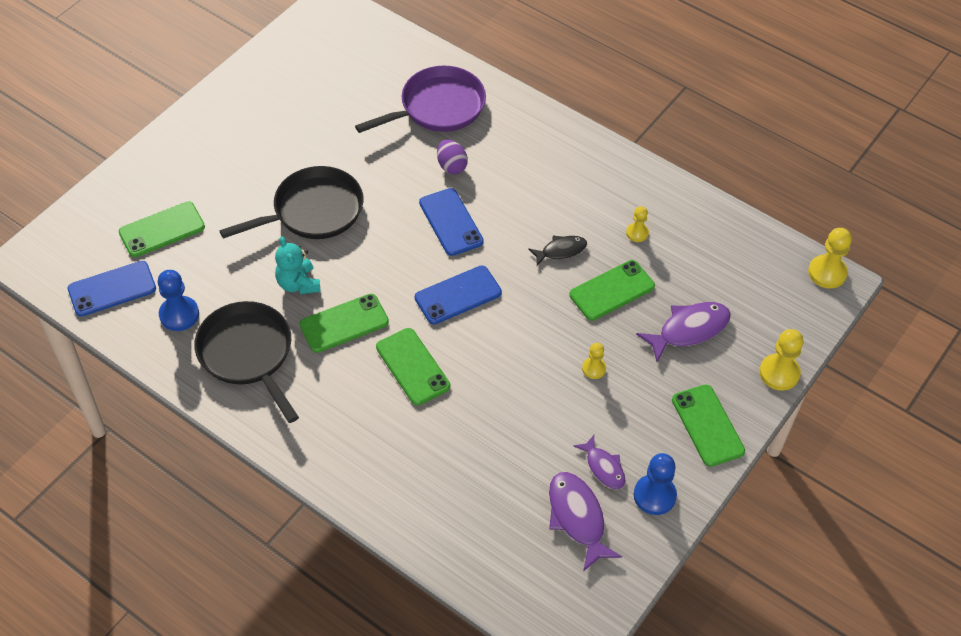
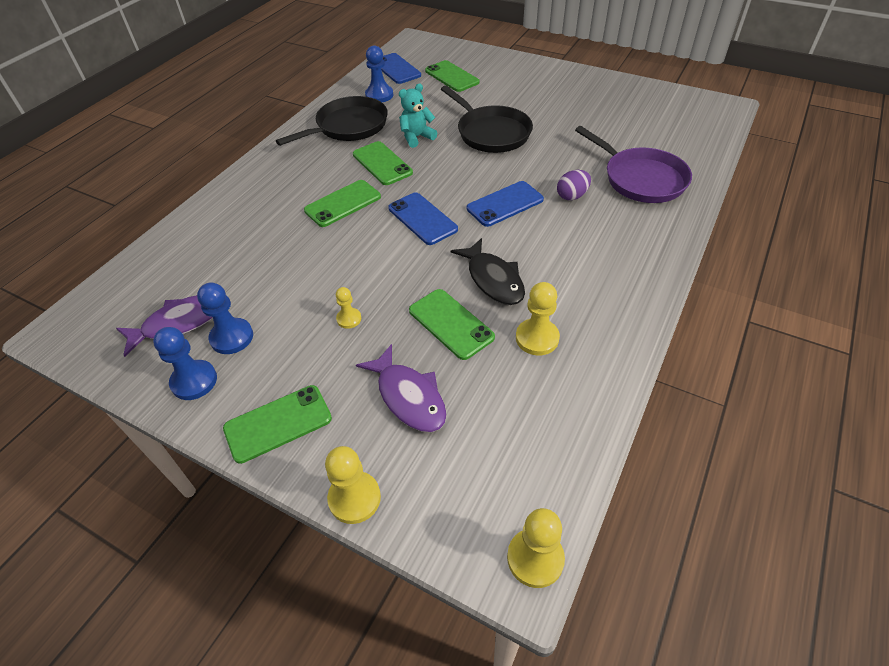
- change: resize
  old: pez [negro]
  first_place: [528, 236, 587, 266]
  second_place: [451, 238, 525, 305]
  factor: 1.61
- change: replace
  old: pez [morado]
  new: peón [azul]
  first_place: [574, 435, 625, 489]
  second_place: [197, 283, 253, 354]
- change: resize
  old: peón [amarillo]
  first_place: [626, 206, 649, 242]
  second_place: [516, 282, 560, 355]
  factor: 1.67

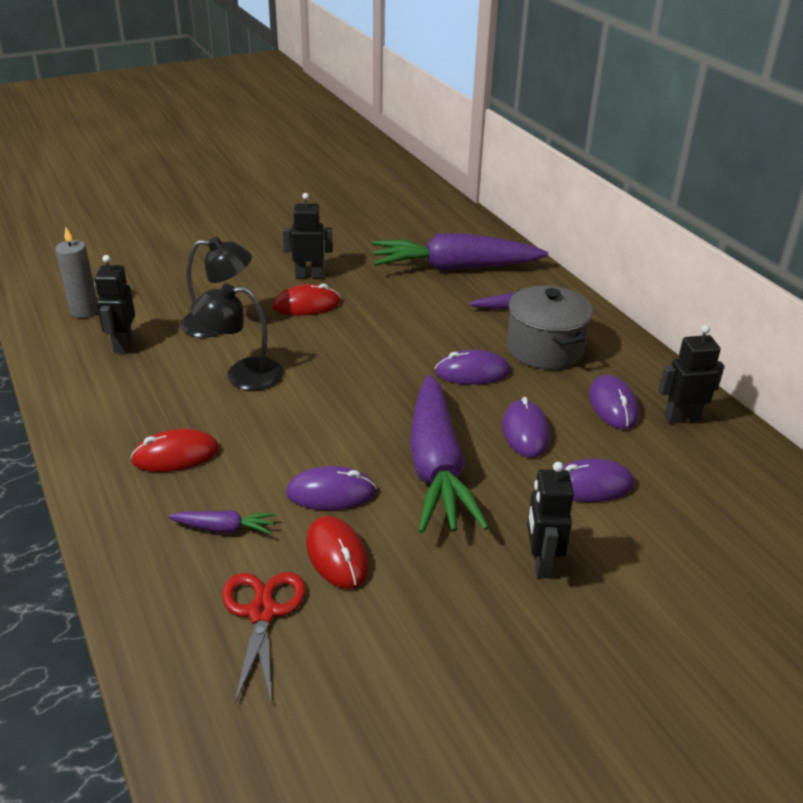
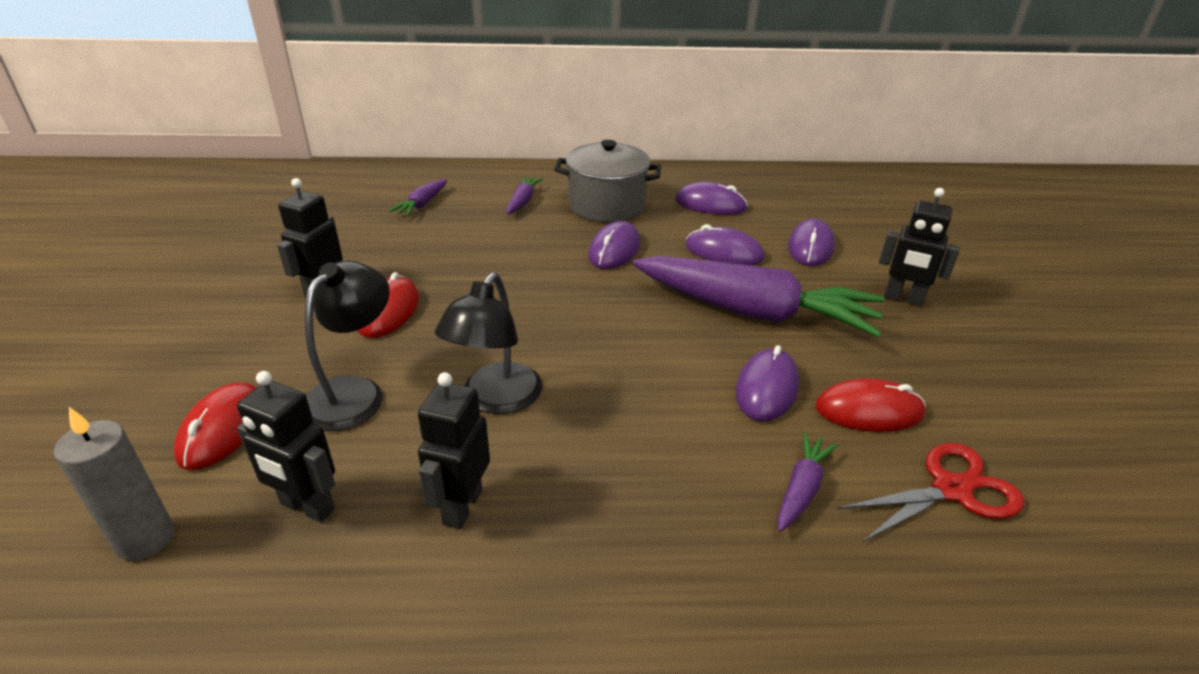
- change: move
  old: ratón [rojo]
  first_place: [130, 429, 219, 472]
  second_place: [174, 382, 257, 470]
- change: rotate
  old: tijeras [rojo]
  first_place: [222, 572, 305, 705]
  second_place: [837, 443, 1025, 542]
  degrees: 135
- change: resize
  old: zanahoria [morado]
  first_place: [373, 234, 548, 271]
  second_place: [389, 179, 447, 216]
  factor: 0.42
- change: move
  old: robot [negro]
  first_place: [658, 325, 725, 424]
  second_place: [418, 372, 490, 529]

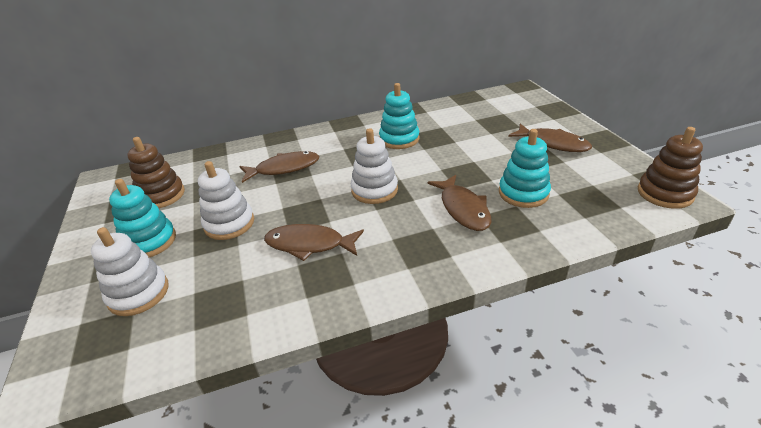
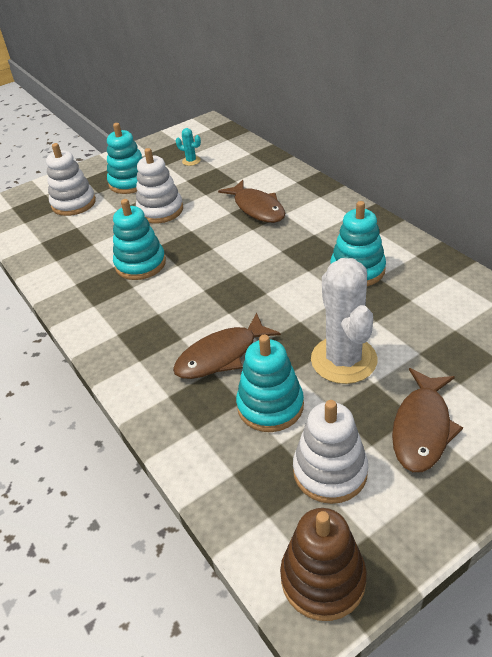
- change: replace
  old: juguete apilable [marrón]
  new: cactus [turquesa]
  first_place: [127, 137, 185, 208]
  second_place: [176, 128, 201, 166]
- change: replace
  old: pez [marrón]
  new: juguete apilable [turquesa]
  first_place: [264, 224, 364, 261]
  second_place: [113, 199, 166, 280]
- change: move
  old: juguete apilable [blanco]
  first_place: [351, 128, 398, 204]
  second_place: [293, 400, 368, 504]
- change: insert
  new: cactus [blanco]
  second_place: [311, 258, 377, 384]

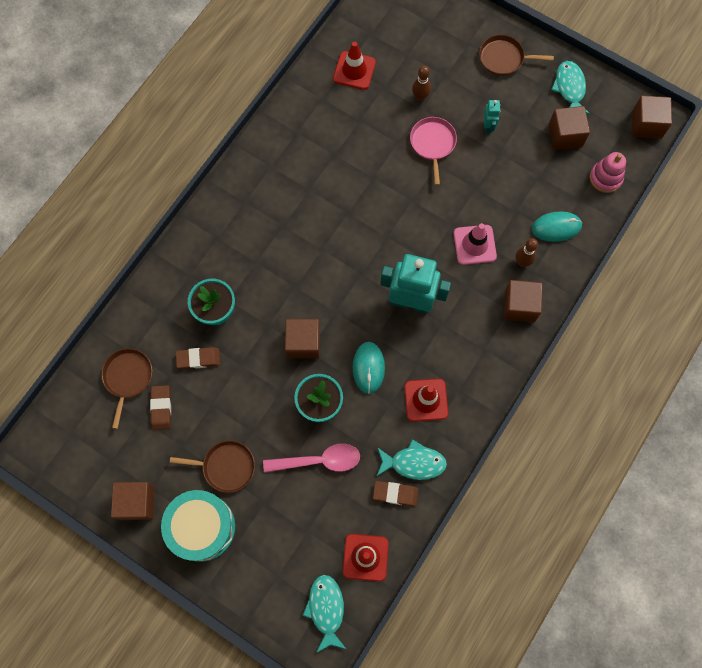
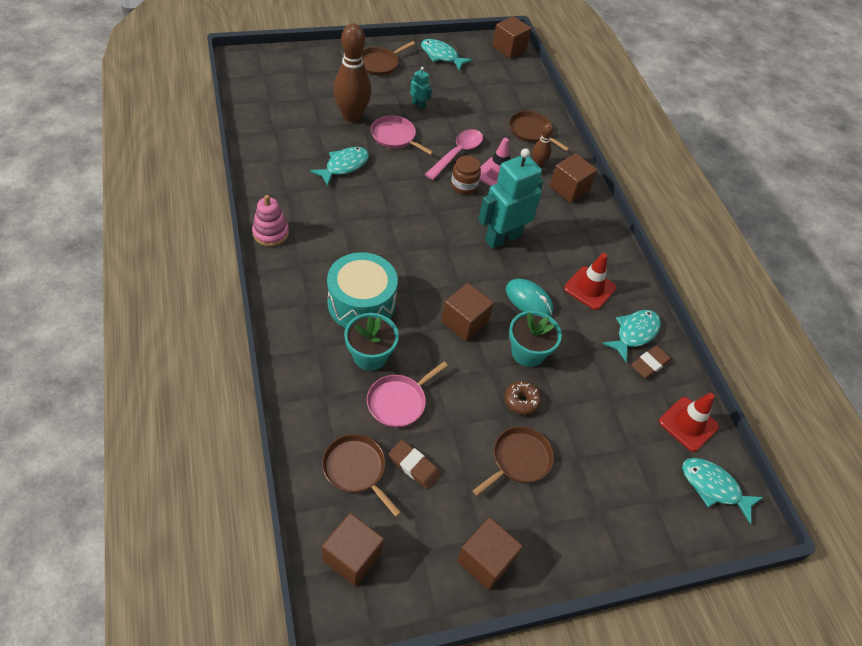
- change: move
  old: tambor [turquesa]
  first_place: [161, 490, 235, 562]
  second_place: [327, 252, 398, 328]
- change: replace
  old: goma de borrar [marrón]
  new: sartén [rosa]
  first_place: [176, 347, 220, 369]
  second_place: [367, 362, 448, 428]
- change: move
  old: cuchara [rosa]
  first_place: [263, 444, 360, 473]
  second_place: [425, 129, 483, 180]
- change: delete
  old: cono de tráfico [rojo]
  first_place: [333, 42, 376, 90]
- change: resize
  old: bolo [marrón]
  first_place: [412, 66, 431, 101]
  second_place: [333, 23, 371, 122]
  factor: 2.04
- change: replace
  old: ratón [turquesa]
  new: sartén [marrón]
  first_place: [532, 211, 582, 242]
  second_place: [509, 111, 570, 151]
- change: move
  old: cubo [marrón]
  first_place: [549, 106, 590, 150]
  second_place: [322, 513, 384, 586]
- change: move
  old: juguete apilable [rosa]
  first_place: [590, 152, 626, 193]
  second_place: [252, 195, 289, 247]
- change: insert
  new: pez [turquesa]
  second_place: [310, 147, 369, 186]
- change: insert
  new: tarro [marrón]
  second_place: [451, 155, 481, 194]
- change: insert
  new: rosquilla [marrón]
  second_place: [504, 381, 541, 415]

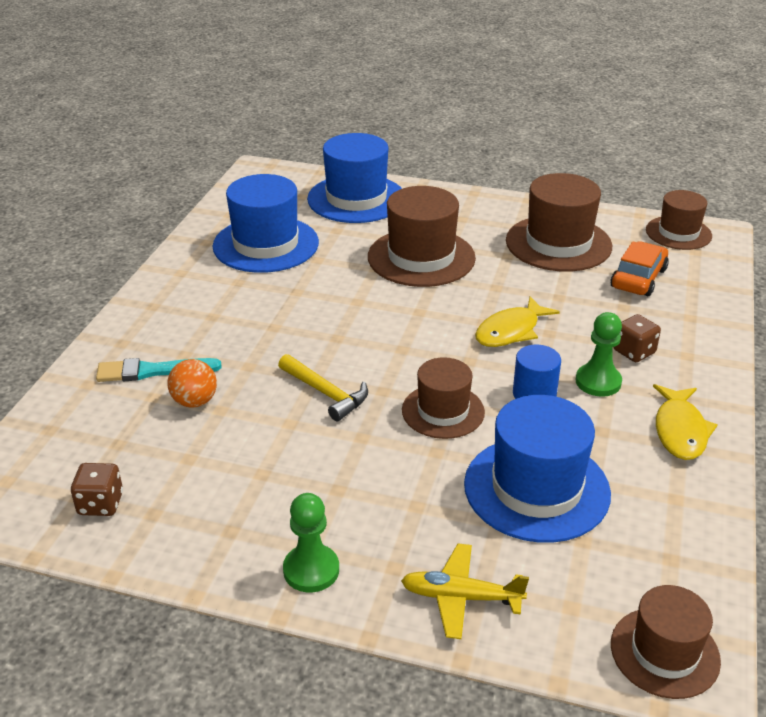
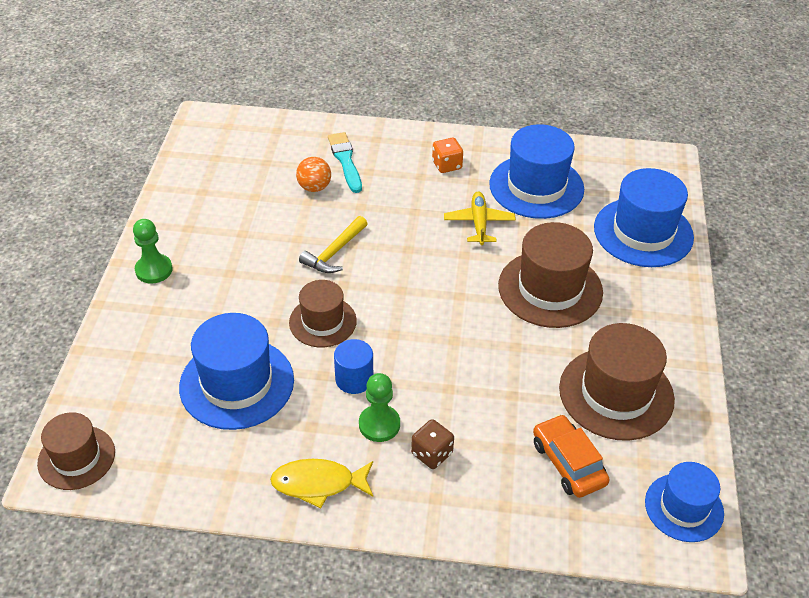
- change: delete
  old: dado [marrón]
  first_place: [71, 463, 123, 516]
- change: move
  old: avión [amarillo]
  first_place: [401, 544, 529, 639]
  second_place: [444, 192, 516, 245]
- change: delete
  old: pez [amarillo]
  first_place: [475, 296, 560, 347]
- change: rotate
  old: coche [naranja]
  first_place: [610, 241, 669, 296]
  second_place: [533, 414, 610, 498]
  degrees: -135
- change: recolor
  old: sombrero [marrón]
  new: sombrero [azul]
  first_place: [646, 190, 712, 250]
  second_place: [645, 462, 724, 542]
- change: insert
  new: dado [naranja]
  second_place: [432, 138, 463, 173]

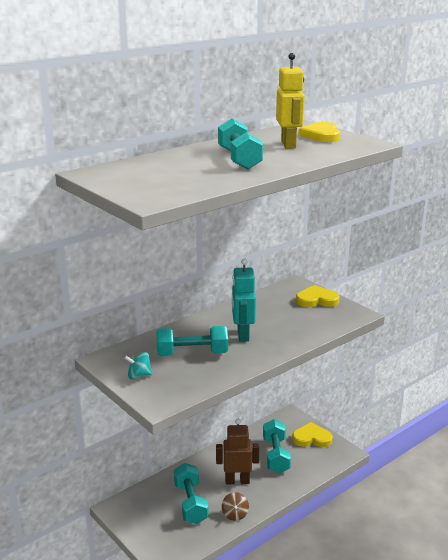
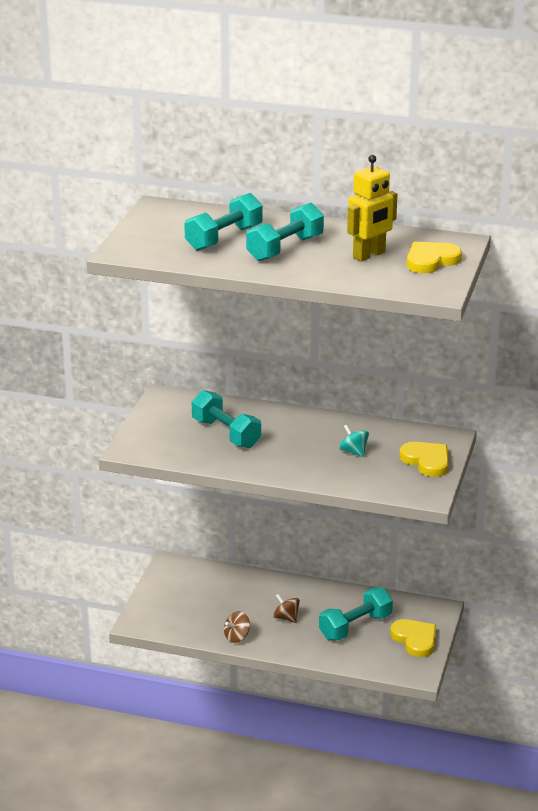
- change: move
  old: peonza [turquesa]
  first_place: [124, 352, 152, 379]
  second_place: [339, 425, 369, 457]
- change: move
  old: mancuerna [turquesa]
  first_place: [174, 463, 209, 524]
  second_place: [184, 193, 263, 251]
- change: replace
  old: robot [marrón]
  new: peonza [marrón]
  first_place: [216, 419, 259, 484]
  second_place: [273, 593, 300, 623]
- change: delete
  old: robot [turquesa]
  first_place: [232, 258, 256, 342]

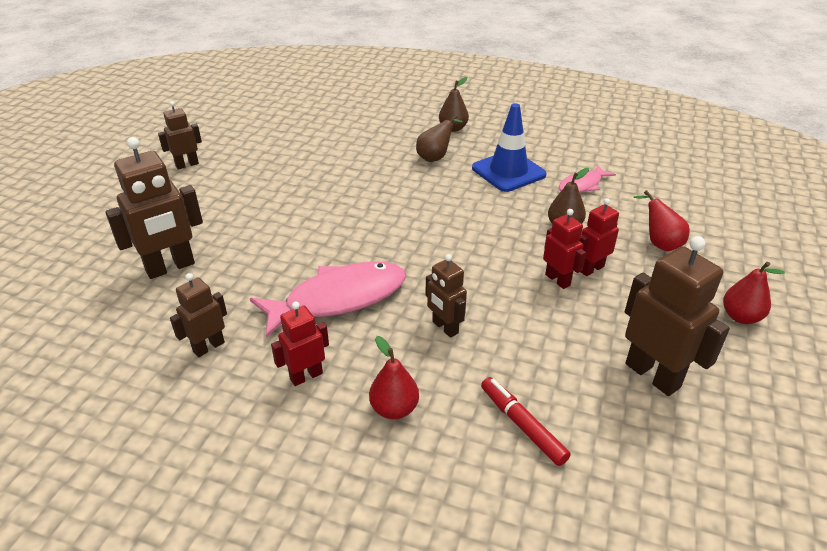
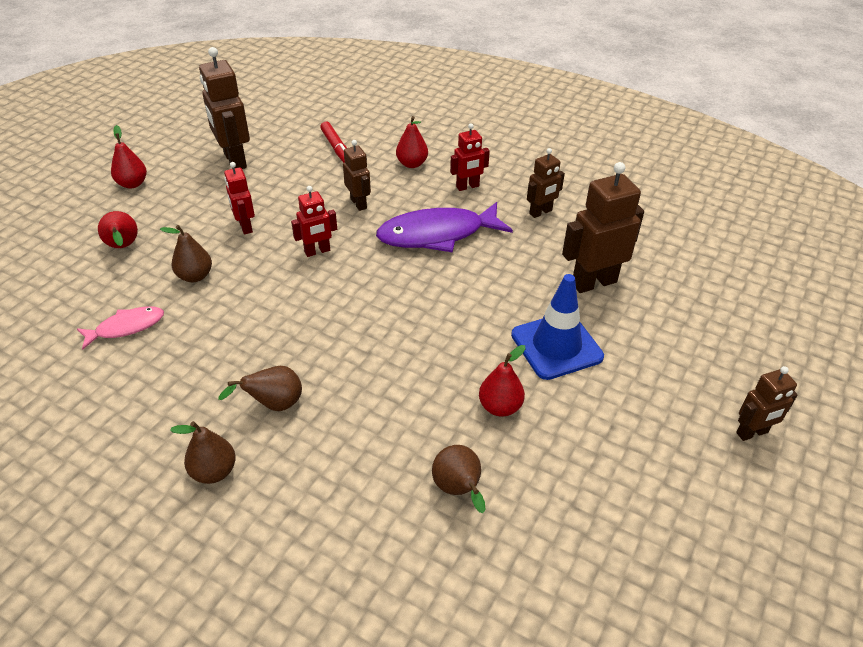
- change: move
  old: robot [marrón]
  first_place: [158, 101, 202, 169]
  second_place: [736, 366, 798, 441]
- change: recolor
  old: pez [rosa]
  new: pez [morado]
  first_place: [250, 262, 406, 338]
  second_place: [376, 202, 513, 252]
- change: move
  old: cono de tráfico [azul]
  first_place: [472, 104, 547, 192]
  second_place: [511, 274, 604, 380]
- change: move
  old: robot [rojo]
  first_place: [579, 198, 619, 276]
  second_place: [291, 186, 337, 257]
- change: insert
  new: pera [marrón]
  second_place: [432, 445, 485, 513]
- change: insert
  new: pera [rojo]
  second_place: [479, 345, 525, 417]

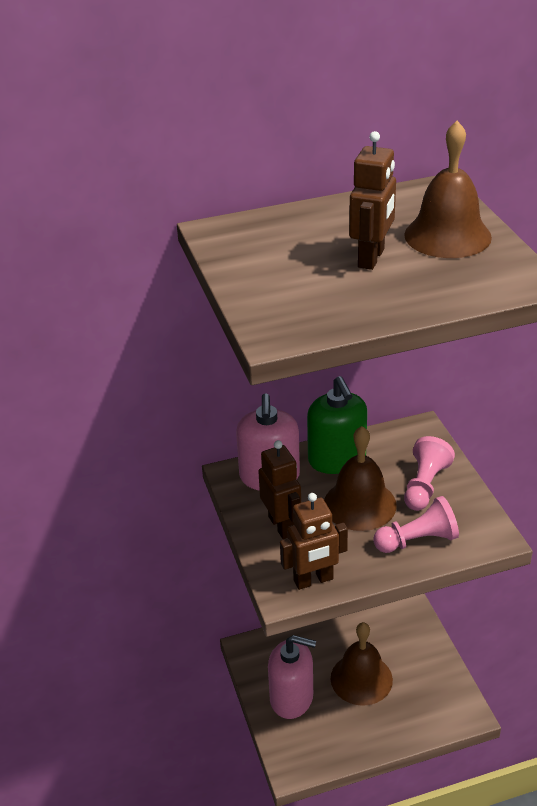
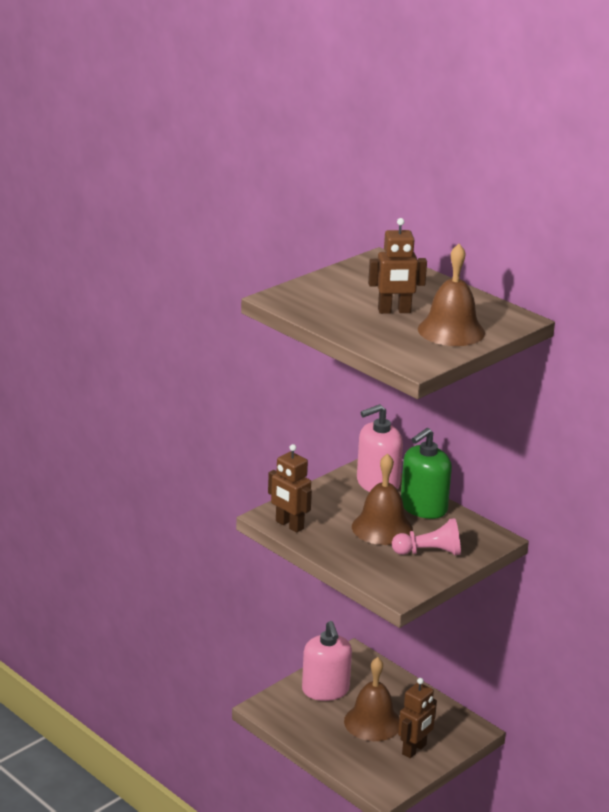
- change: move
  old: robot [marrón]
  first_place: [258, 440, 301, 539]
  second_place: [398, 678, 437, 758]
- change: delete
  old: peón [rosa]
  first_place: [373, 496, 459, 553]

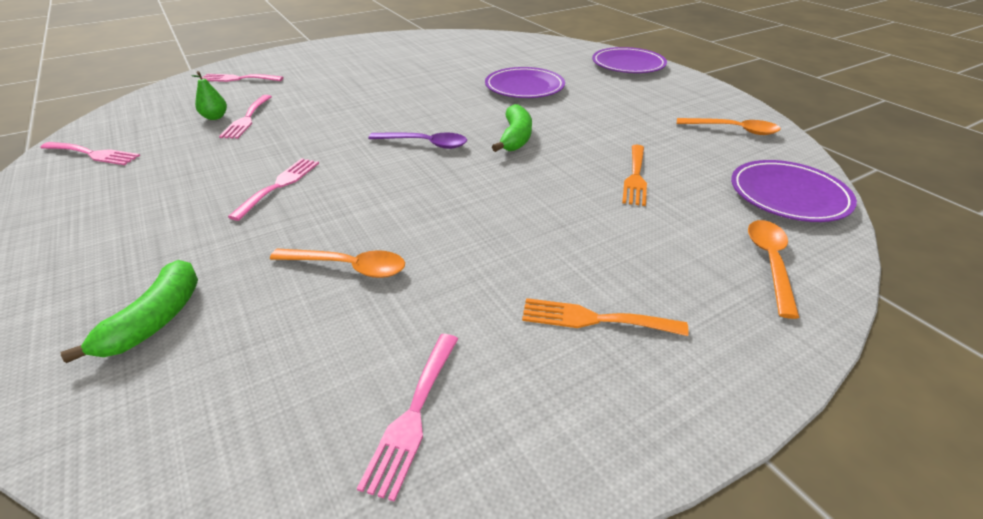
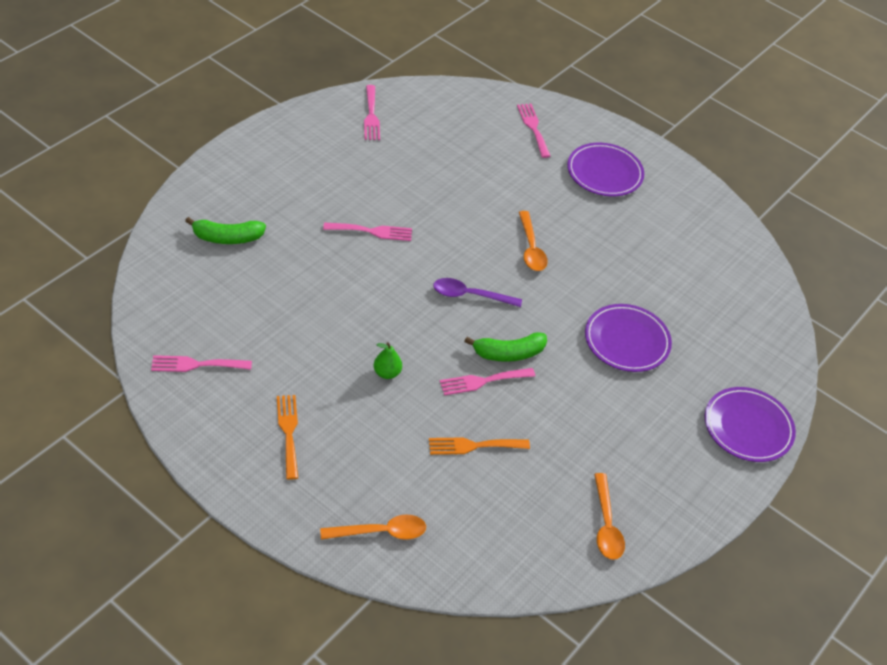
- change: move
  old: pera [verde]
  first_place: [191, 71, 227, 120]
  second_place: [374, 342, 402, 379]
- change: move
  old: tenedor [rosa]
  first_place: [219, 95, 272, 138]
  second_place: [440, 368, 535, 395]
- change: move
  old: cuchara [naranja]
  first_place: [270, 248, 405, 278]
  second_place: [519, 211, 548, 271]
- change: rotate
  old: cuchara [morado]
  first_place: [368, 132, 467, 149]
  second_place: [433, 278, 522, 307]
  degrees: 105
- change: move
  old: plato [morado]
  first_place: [731, 160, 857, 222]
  second_place: [567, 143, 644, 196]

